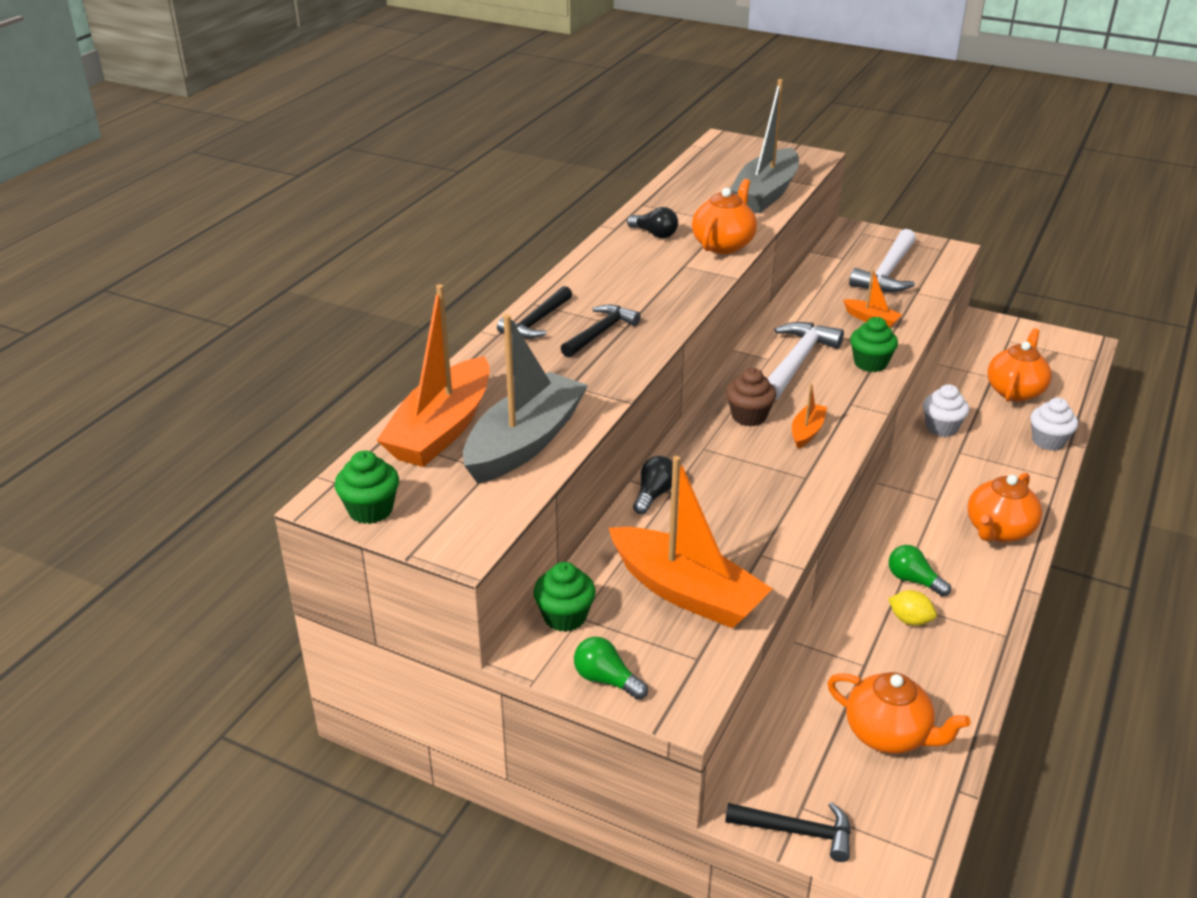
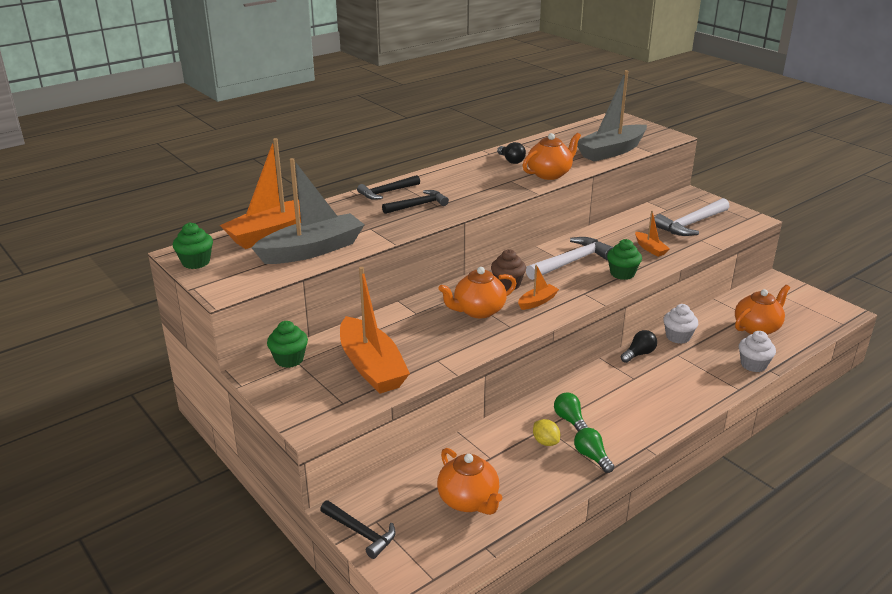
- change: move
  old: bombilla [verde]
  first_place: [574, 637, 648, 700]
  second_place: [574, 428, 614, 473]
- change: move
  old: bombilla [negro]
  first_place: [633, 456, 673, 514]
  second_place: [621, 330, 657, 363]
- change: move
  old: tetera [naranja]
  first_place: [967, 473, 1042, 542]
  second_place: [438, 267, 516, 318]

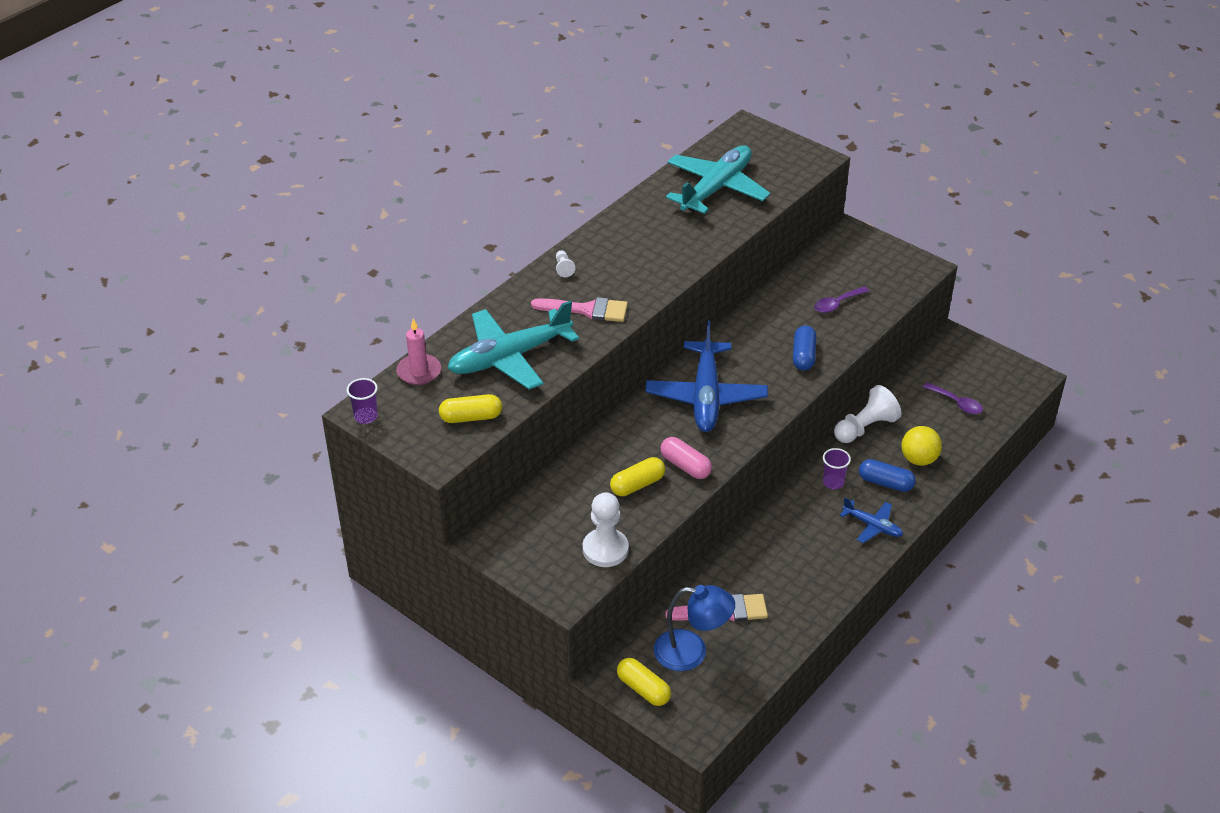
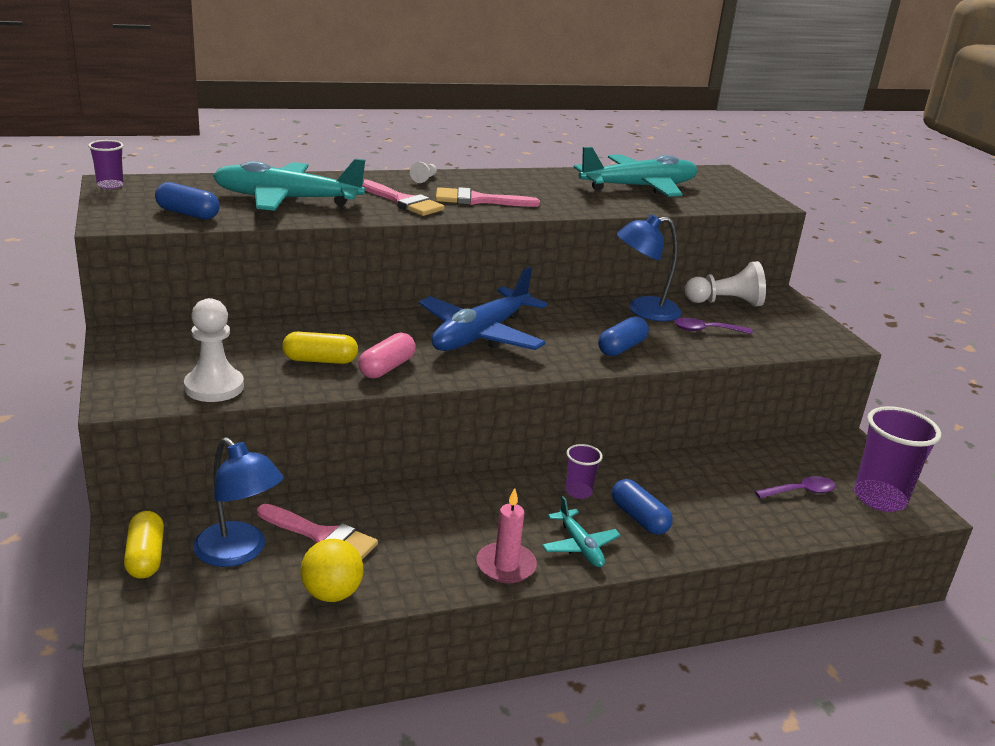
- change: move
  old: vela [rosa]
  first_place: [396, 318, 441, 385]
  second_place: [476, 488, 537, 583]
- change: recolor
  old: cápsula [amarillo]
  new: cápsula [azul]
  first_place: [439, 394, 502, 423]
  second_place: [155, 182, 220, 220]
- change: rotate
  old: cápsula [rosa]
  first_place: [660, 437, 712, 479]
  second_place: [358, 333, 416, 379]
  degrees: 45
- change: move
  old: peón [blanco]
  first_place: [834, 385, 901, 443]
  second_place: [685, 261, 766, 307]
- change: recolor
  old: avión [azul]
  new: avión [turquesa]
  first_place: [840, 497, 903, 543]
  second_place: [542, 496, 621, 567]
- change: move
  old: pelota [amarillo]
  first_place: [901, 426, 942, 466]
  second_place: [300, 539, 364, 602]
- change: rotate
  old: cuchara [morado]
  first_place: [923, 382, 983, 414]
  second_place: [755, 476, 836, 499]
  degrees: -90
- change: insert
  new: pincel [rosa]
  second_place: [436, 187, 540, 207]
- change: insert
  new: lámpara [azul]
  second_place: [616, 214, 681, 321]
- change: insert
  new: vaso [morado]
  second_place: [854, 406, 941, 512]

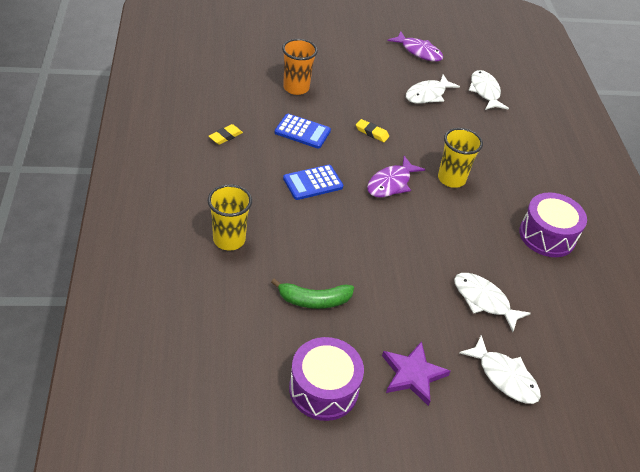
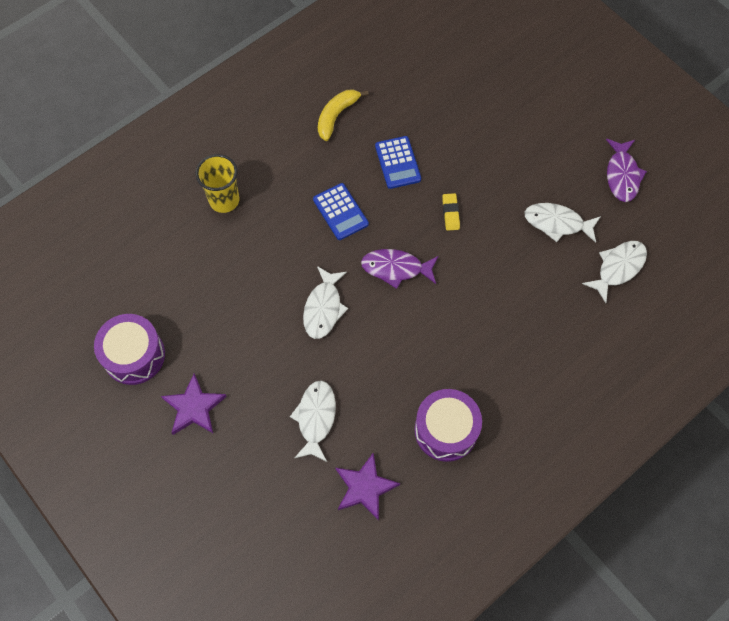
- change: replace
  old: goma de borrar [amarillo]
  new: plátano [amarillo]
  first_place: [209, 124, 243, 145]
  second_place: [318, 89, 369, 141]
- change: delete
  old: plátano [verde]
  first_place: [271, 279, 354, 309]
- change: delete
  old: vaso [naranja]
  first_place: [282, 39, 318, 95]
- change: rotate
  old: calculadora [azul]
  first_place: [283, 165, 343, 200]
  second_place: [313, 183, 369, 240]
  degrees: -150
- change: delete
  old: vaso [amarillo]
  first_place: [438, 128, 483, 188]
- change: move
  old: pez [blanco]
  first_place: [459, 335, 541, 404]
  second_place: [303, 266, 348, 339]
- change: insert
  new: estrella [morado]
  second_place: [335, 453, 400, 521]

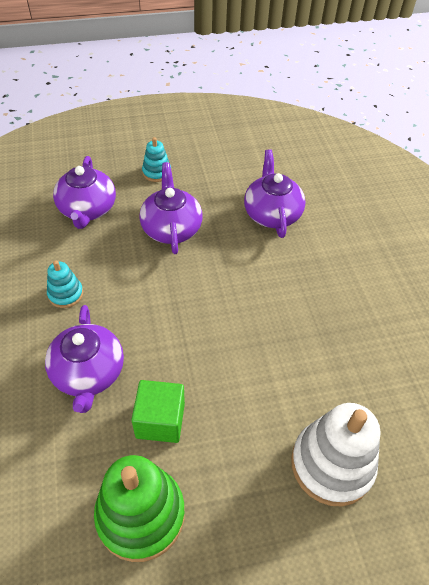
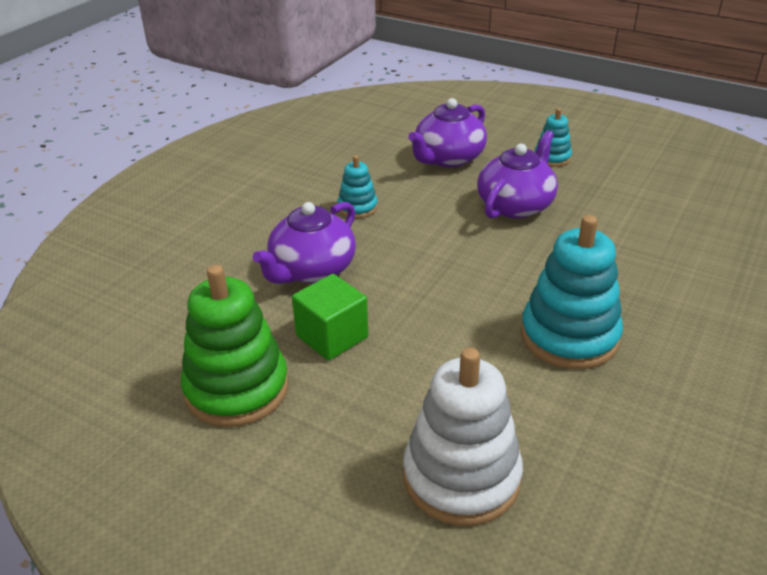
- change: delete
  old: tetera [morado]
  first_place: [244, 149, 305, 238]
- change: insert
  new: juguete apilable [turquesa]
  second_place: [521, 215, 623, 369]

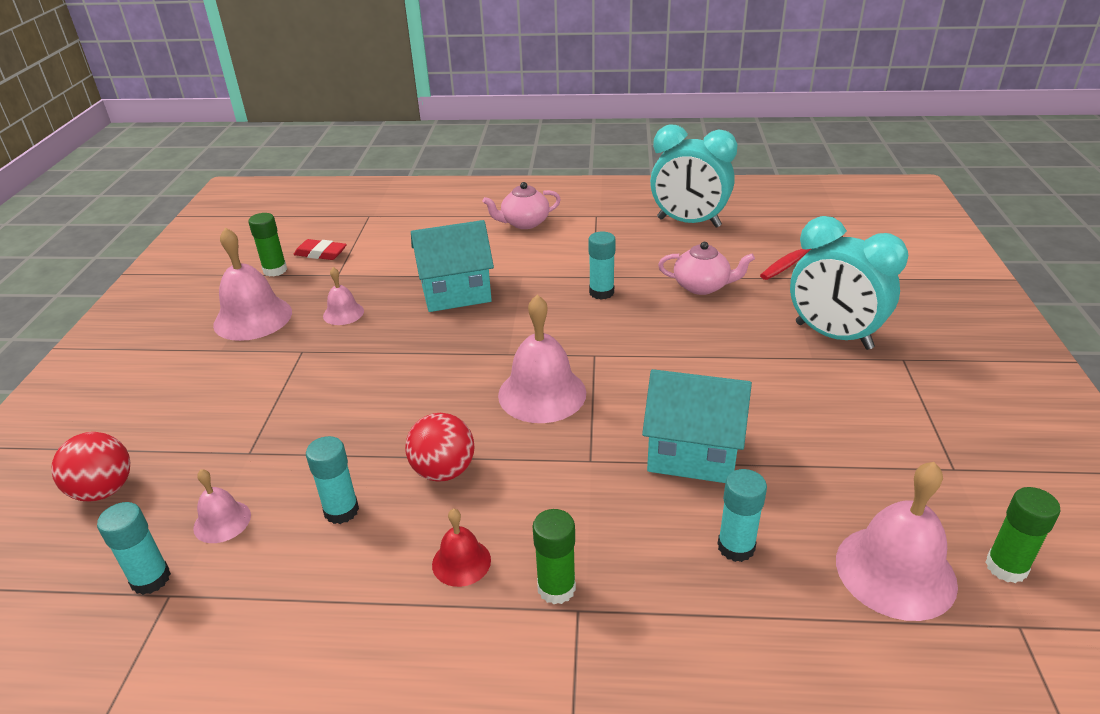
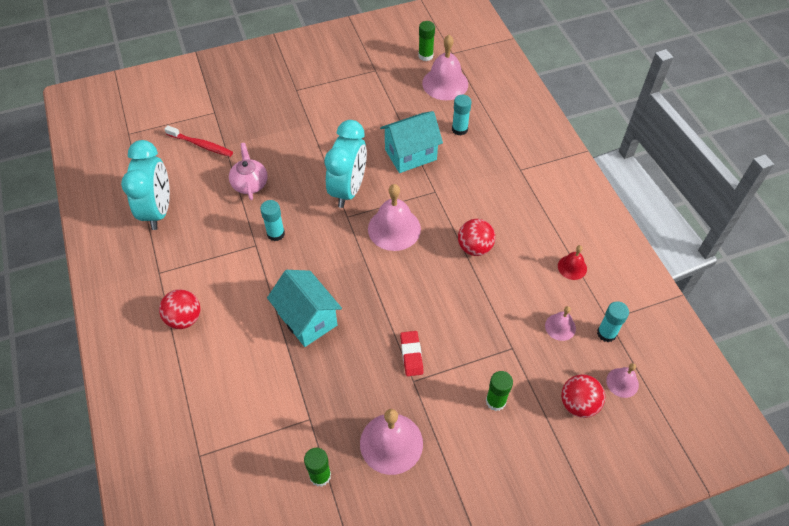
- change: move
  old: goma de borrar [rojo]
  first_place: [293, 239, 347, 260]
  second_place: [400, 331, 423, 376]
- change: delete
  old: barra de pegamento [turquesa]
  first_place: [306, 436, 359, 524]
- change: move
  old: campana [rosa]
  first_place: [323, 267, 364, 325]
  second_place: [606, 363, 639, 398]
- change: move
  old: campana [rojo]
  first_place: [432, 509, 491, 587]
  second_place: [558, 245, 587, 280]
- change: replace
  old: tetera [rosa]
  new: pelota [rojo]
  first_place: [482, 182, 561, 229]
  second_place: [159, 289, 201, 329]
- change: move
  old: barra de pegamento [verde]
  first_place: [533, 509, 576, 604]
  second_place: [486, 371, 513, 411]
- change: rotate
  old: casa [turquesa]
  first_place: [642, 369, 752, 483]
  second_place: [380, 111, 443, 173]
  degrees: 75
- change: move
  old: despertador [turquesa]
  first_place: [790, 216, 908, 350]
  second_place: [324, 120, 367, 208]

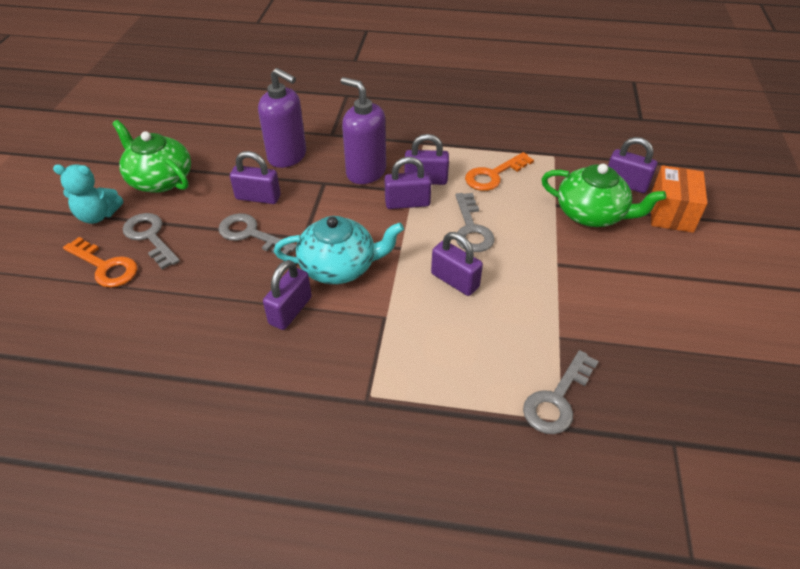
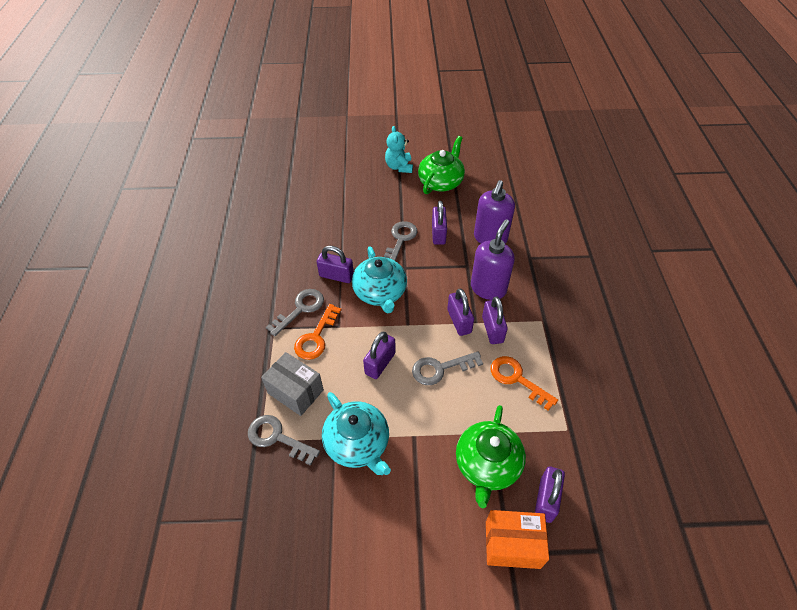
- change: move
  old: llave [naranja]
  first_place: [63, 237, 137, 288]
  second_place: [294, 304, 341, 360]
- change: move
  old: llave [gris]
  first_place: [123, 213, 180, 270]
  second_place: [266, 289, 324, 336]
- change: insert
  new: caja [gris]
  second_place: [261, 352, 324, 416]
- change: insert
  new: tetera [turquesa]
  second_place: [322, 392, 391, 475]

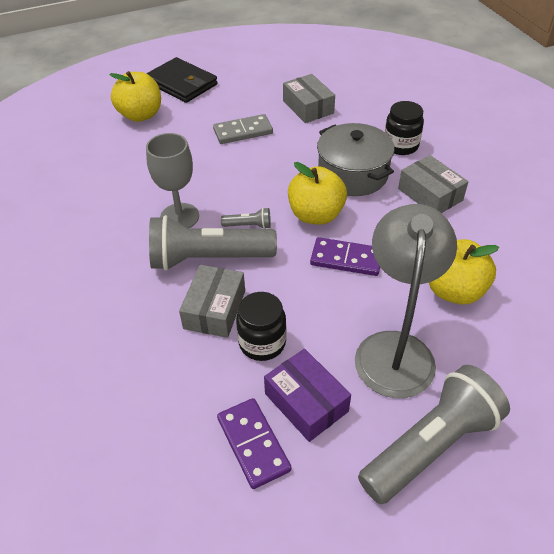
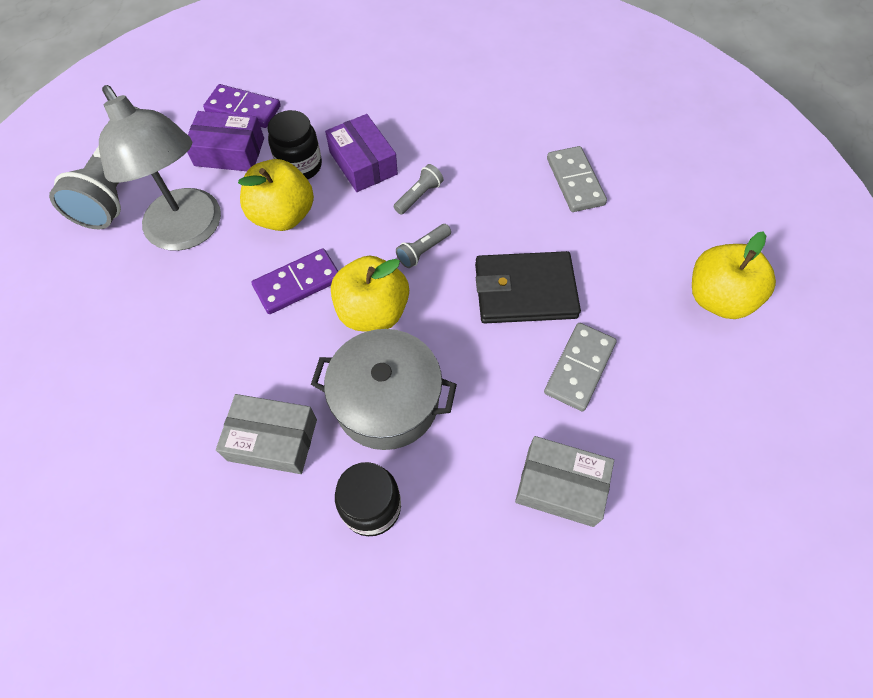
- change: move
  old: cartera [negro]
  first_place: [146, 57, 218, 103]
  second_place: [475, 251, 581, 323]
- change: delete
  old: copa [gris]
  first_place: [146, 133, 199, 229]
- change: resize
  old: lámpara de mano [gris]
  first_place: [149, 215, 277, 271]
  second_place: [394, 164, 444, 214]
  factor: 0.42
- change: recolor
  old: caja [gris]
  new: caja [morado]
  first_place: [179, 265, 245, 338]
  second_place: [325, 114, 398, 192]
- change: move
  old: manzana [amarillo]
  first_place: [429, 239, 499, 304]
  second_place: [238, 159, 314, 231]
- change: insert
  new: ficha de dominó [gris]
  second_place: [547, 146, 607, 212]

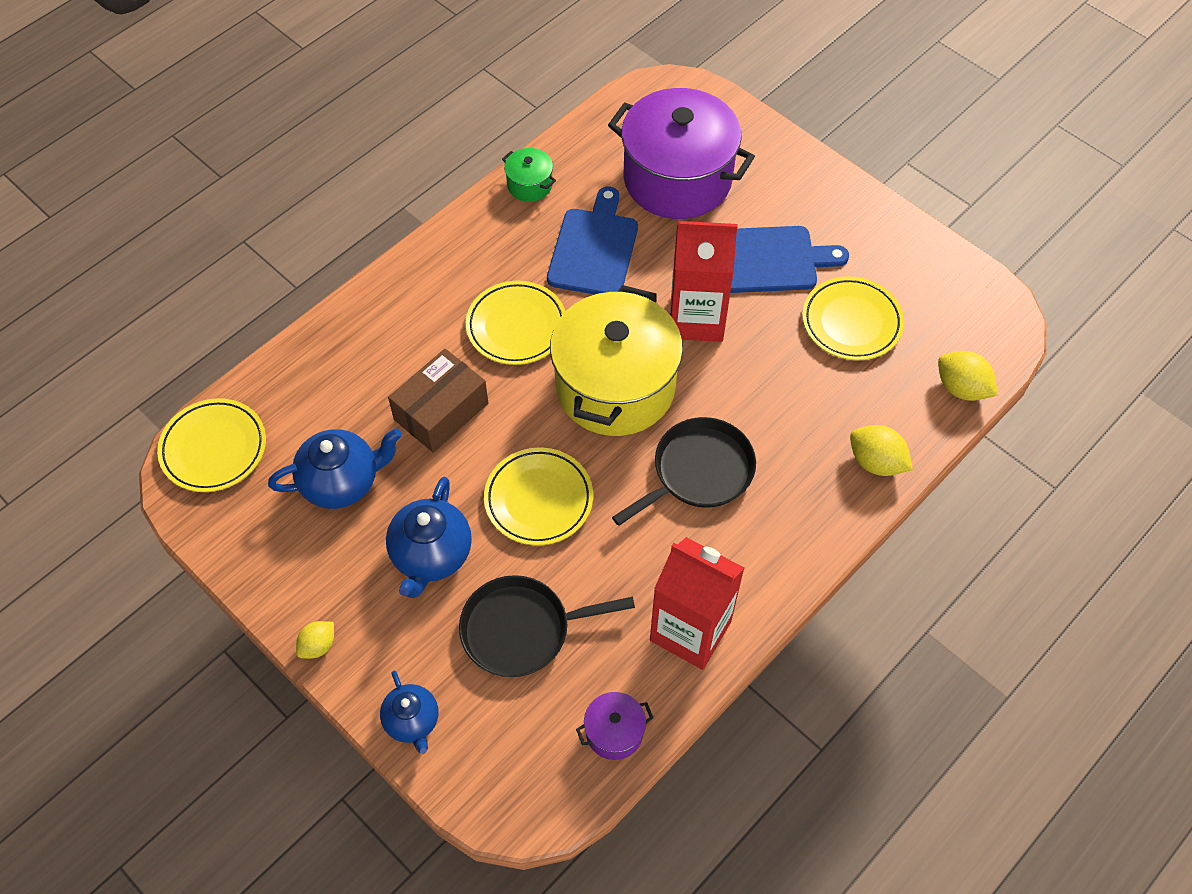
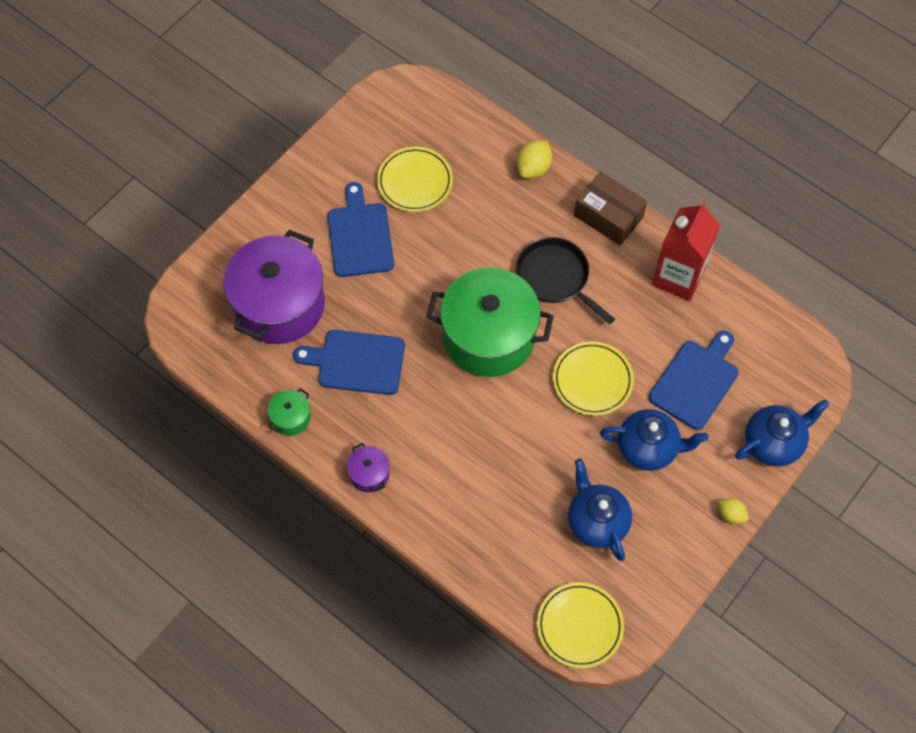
- change: resize
  old: tetera [azul]
  first_place: [380, 671, 438, 754]
  second_place: [735, 399, 829, 467]
  factor: 1.55
- change: move
  old: caja [marrón]
  first_place: [388, 349, 488, 453]
  second_place: [574, 171, 647, 245]
- change: replace
  old: sartén [negro]
  new: tabla de cortar [azul]
  first_place: [459, 575, 635, 677]
  second_place: [649, 331, 739, 430]
- change: delete
  old: plato [amarillo]
  first_place: [466, 281, 565, 365]
- change: recolor
  old: olla [amarillo]
  new: olla [verde]
  first_place: [550, 285, 683, 436]
  second_place: [426, 267, 554, 377]
- change: move
  old: olla [morado]
  first_place: [576, 692, 654, 760]
  second_place: [347, 443, 390, 493]
- change: delete
  old: cartón de leche [rojo]
  first_place: [670, 221, 738, 342]
- change: delete
  old: limón [amarillo]
  first_place: [938, 351, 998, 401]

